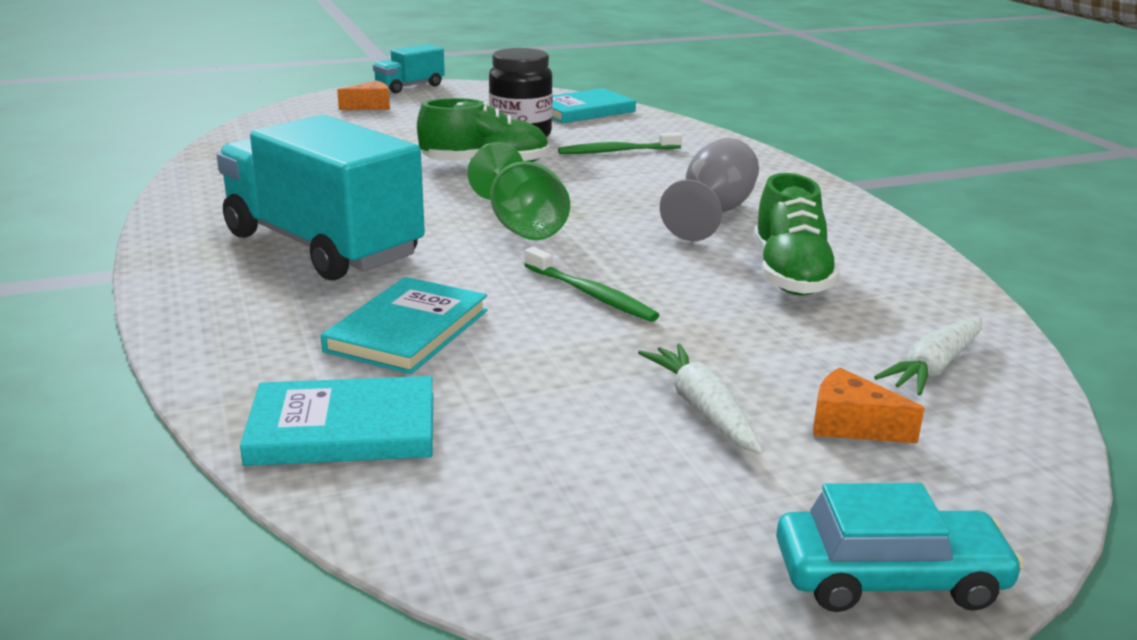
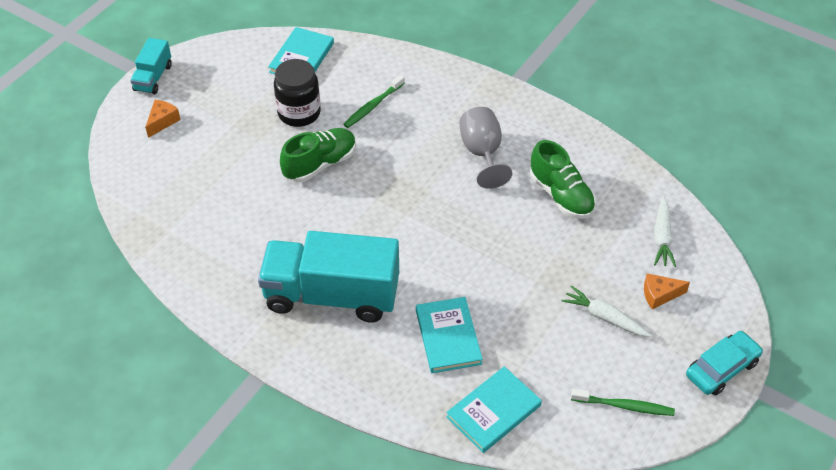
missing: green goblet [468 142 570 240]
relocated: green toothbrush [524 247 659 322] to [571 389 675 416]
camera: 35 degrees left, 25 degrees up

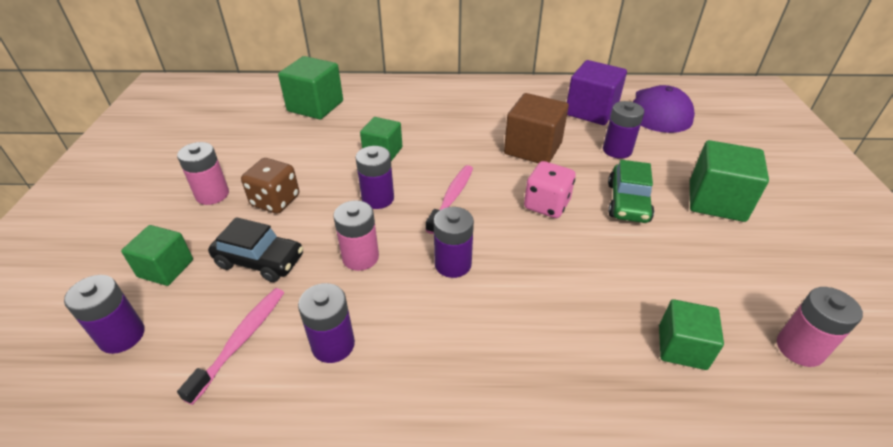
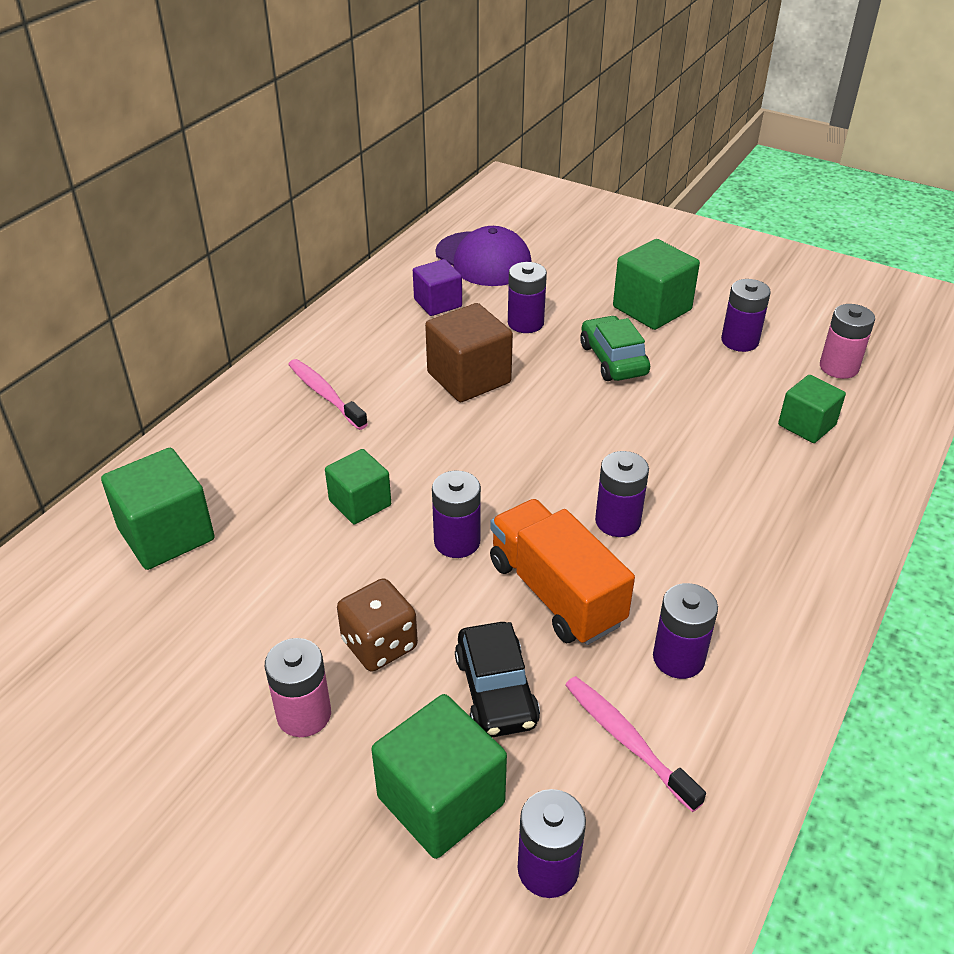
missing: pink dice [524 161 576 218]
appeared: purple battery [721 279 771 352]
relocated: pink toothbrush [426 165 473 234] to [288 359 368 430]
exchanged: pink battery [333 200 379 271] to orange truck [490 499 635 645]
spun: green car [608 160 654 223] = [580 316 650 381] 150 degrees counterclockwise; black car [208 217 303 282] = [455 622 540 738] 120 degrees clockwise
size: purple cube [567 60 627 125] = [413 259 462 316] x0.64; green cube [121 225 193 286] = [371 694 507 859] x1.55
camera: 60 degrees left, 0 degrees up

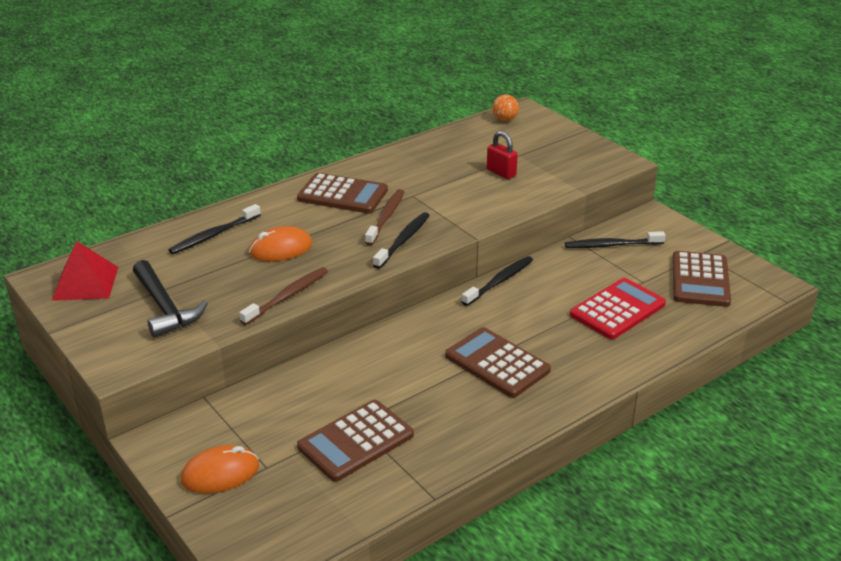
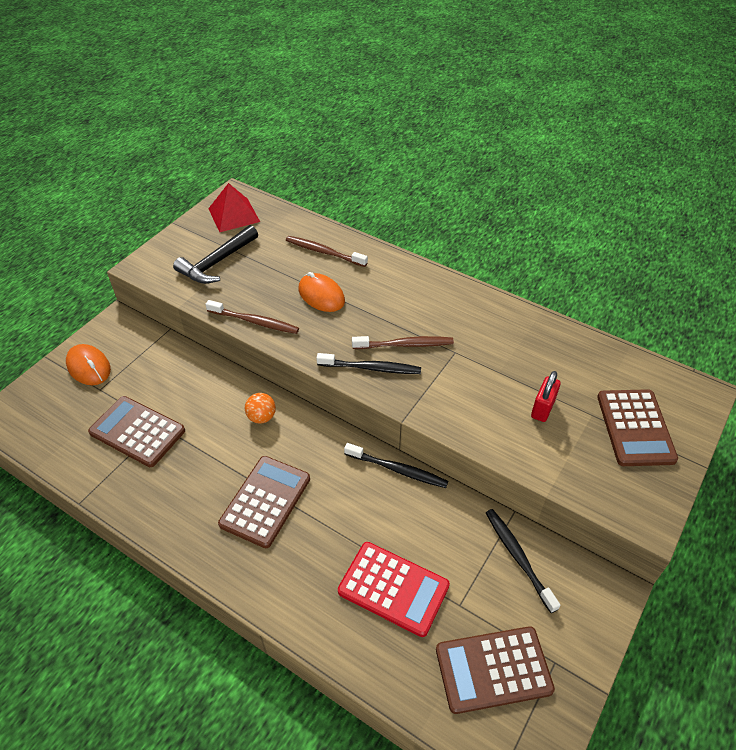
relocated: orange ball [492 94 519 121] to [245 393 276 424]; brown calculator [297 173 388 214] to [597 389 678 466]
colour: black toothbrush [168 204 261 254] to brown toothbrush [286 236 368 267]
camera: 70 degrees right, 15 degrees up

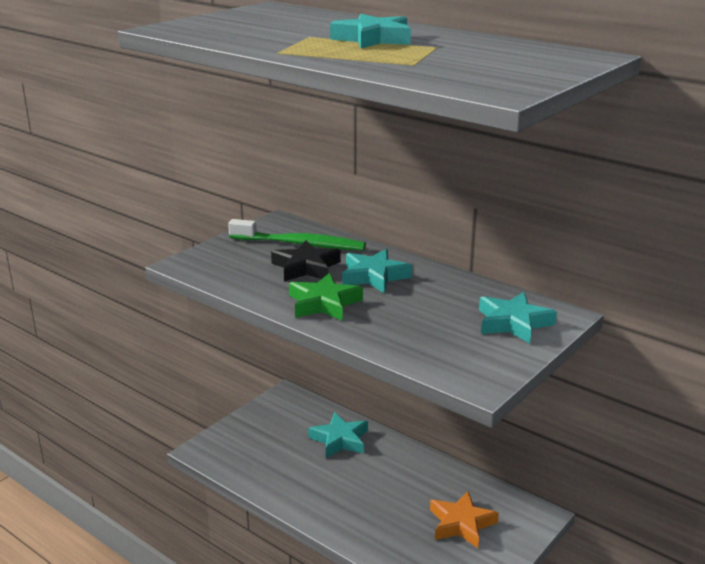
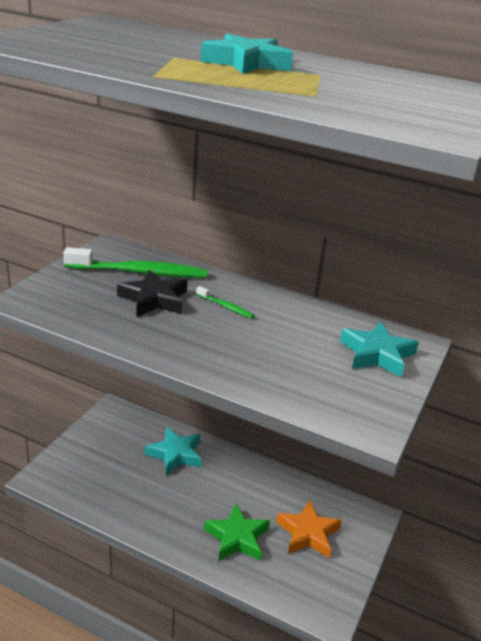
relocated: green star [289 273 363 321] to [204 503 270 561]
exchanged: turquoise star [342 249 412 293] to green toothbrush [196 286 255 319]
camera: 15 degrees left, 5 degrees up

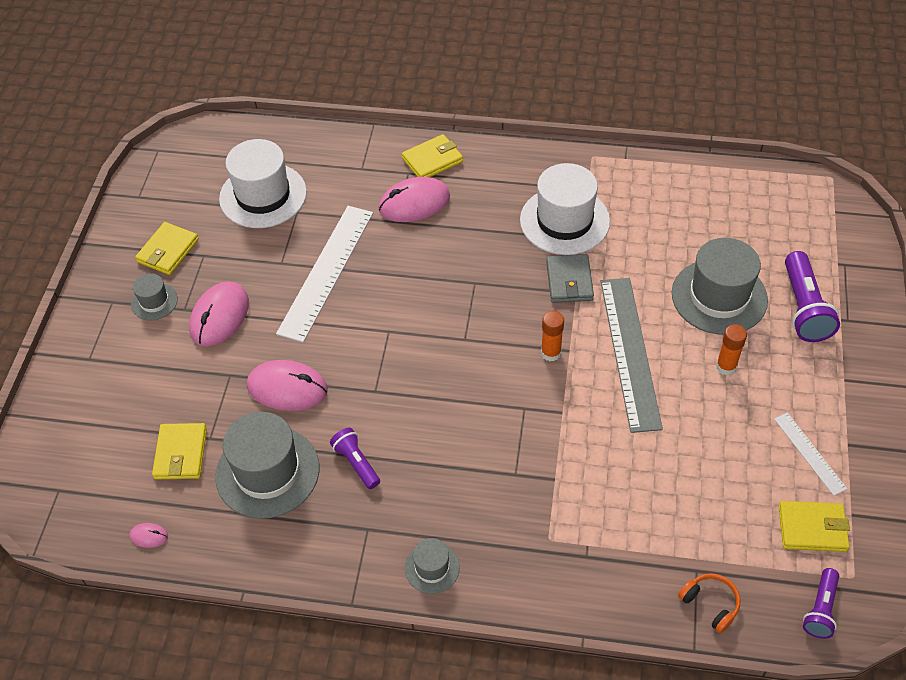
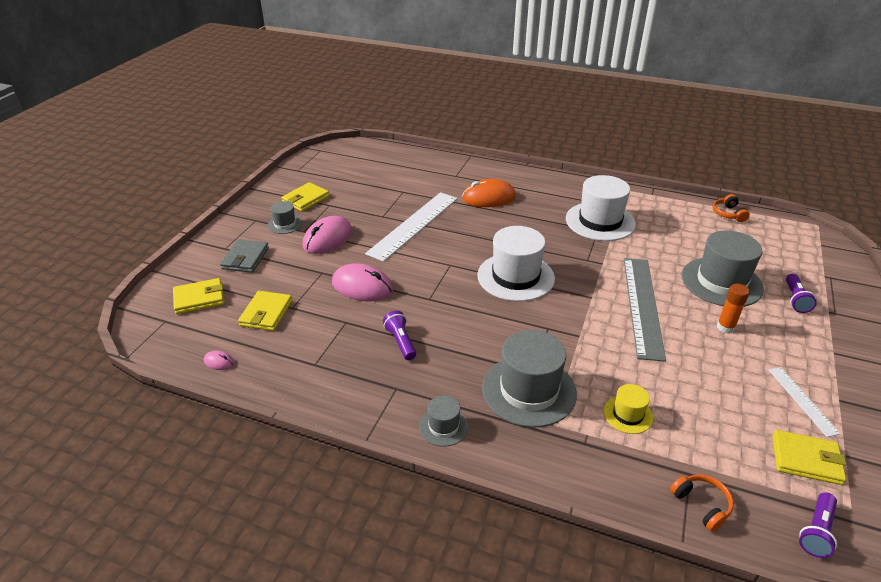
missing: orange glue stick [541 311 564 361]
appeared: orange headphones [713 194 750 222]; yellow hat [604 384 653 434]
relocated: yellow wallet [402 134 463 177] to [173 278 224 314]; white hat [219 139 307 228] to [477 226 555 302]; grey wallet [546 254 594 303] to [220 239 269 273]; grey hat [215 412 319 519] to [482 330 577 428]
colour: pink mouse [379 177 450 222] to orange mouse [462 179 516 207]
size: purple flashlight [785 251 840 342] = [786 274 817 313] x0.60
camera: 10 degrees right, 15 degrees down

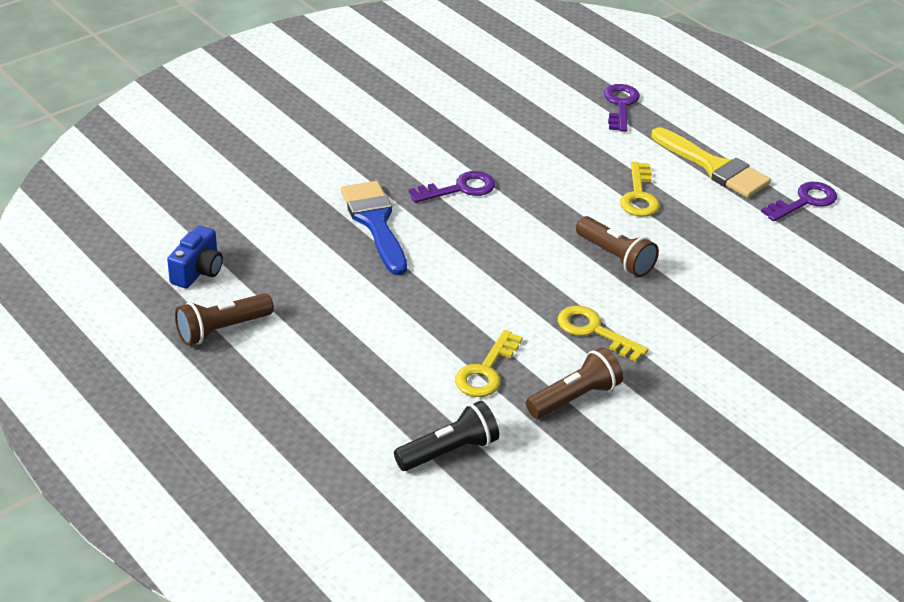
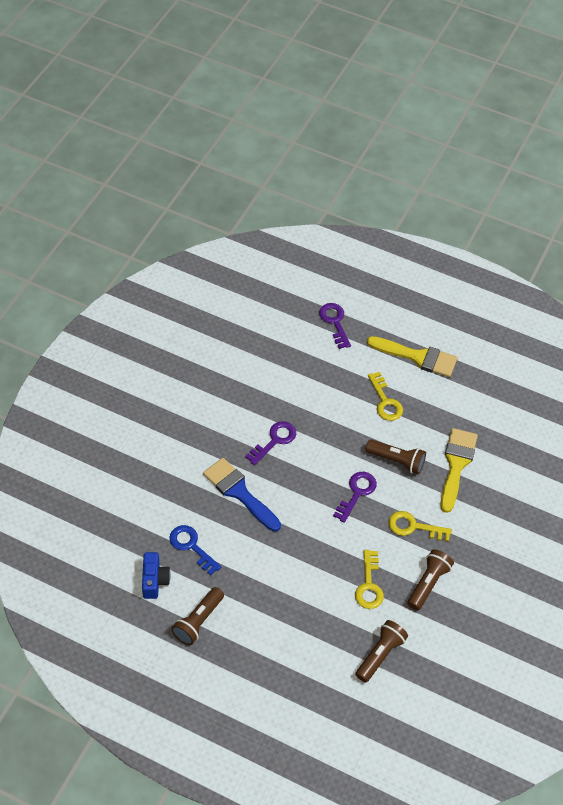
appeared: yellow brush [440 428 478 513]; blue key [169 525 221 575]
relocated: purple key [761 182 837 222] to [333 472 377 523]
colour: black flashlight [394 401 499 471] to brown flashlight [356 620 408 683]
camera: 25 degrees left, 15 degrees up

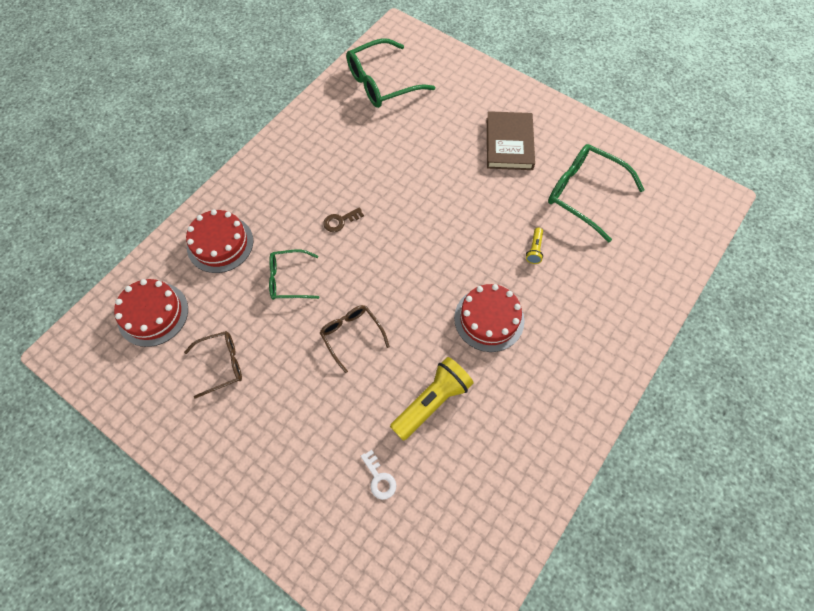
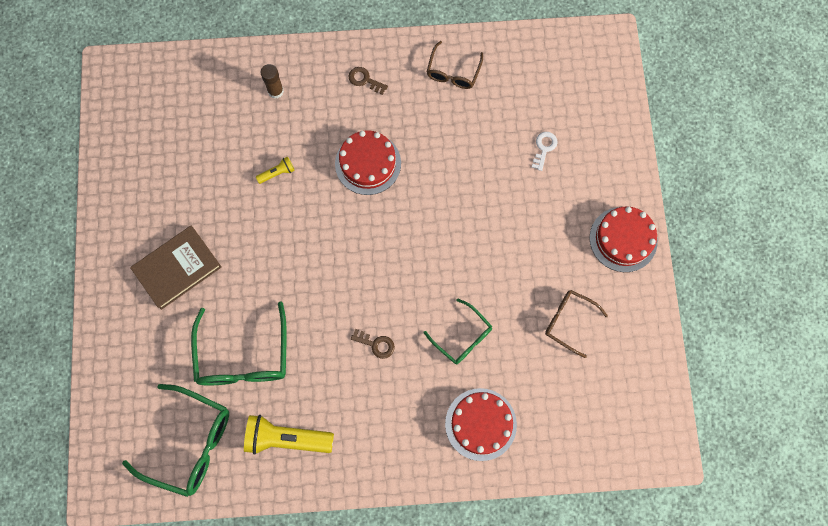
appeared: brown glue stick [260 64 284 99]; brown key [349 67 388 95]
relocated: green glasses [548 144 644 242] to [191 302 287 386]; red cake [114 279 188 347] to [590 206 658 272]; brown glasses [320 305 390 373] to [426 41 483 89]; yellow flashlight [390 357 474 441] to [244 415 334 455]
camera: 130 degrees left, 10 degrees up

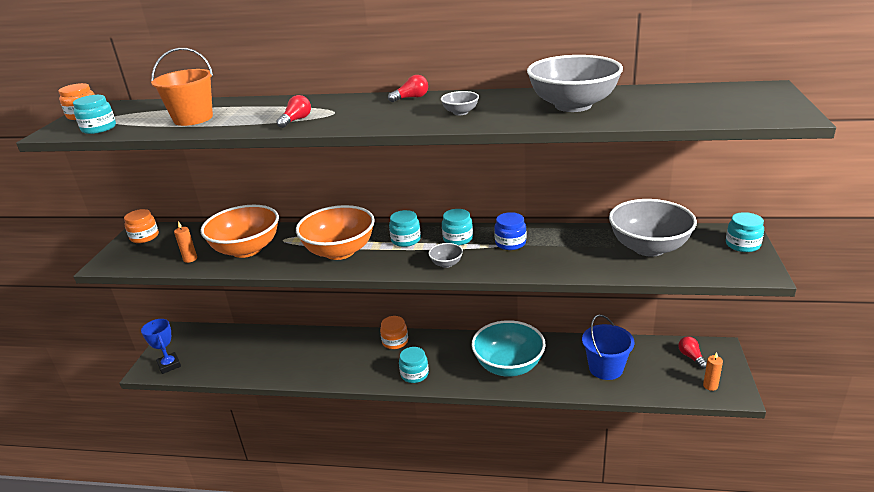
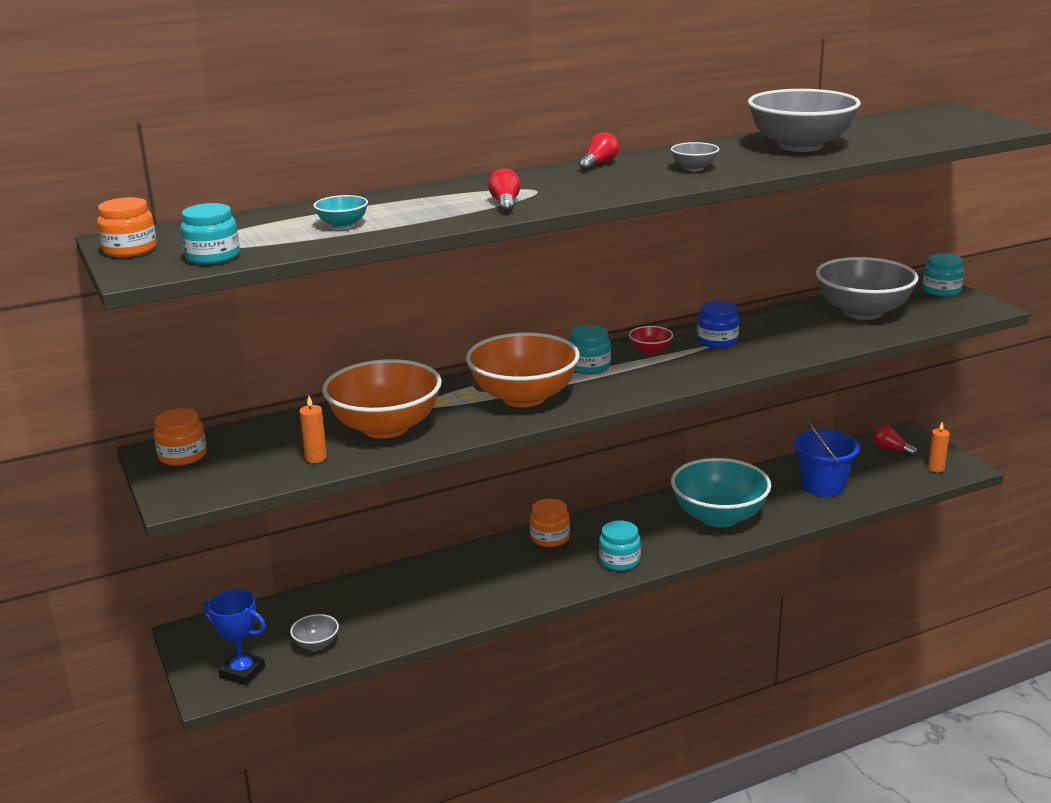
relocated: grey bowl [429 243 463 268] to [290 614 339 650]
exchanged: orange bucket [151 48 213 126] to turquoise bowl [313 195 368 228]; turquoise jar [442 209 473 245] to red bowl [629 326 673 355]
camera: 35 degrees left, 5 degrees down

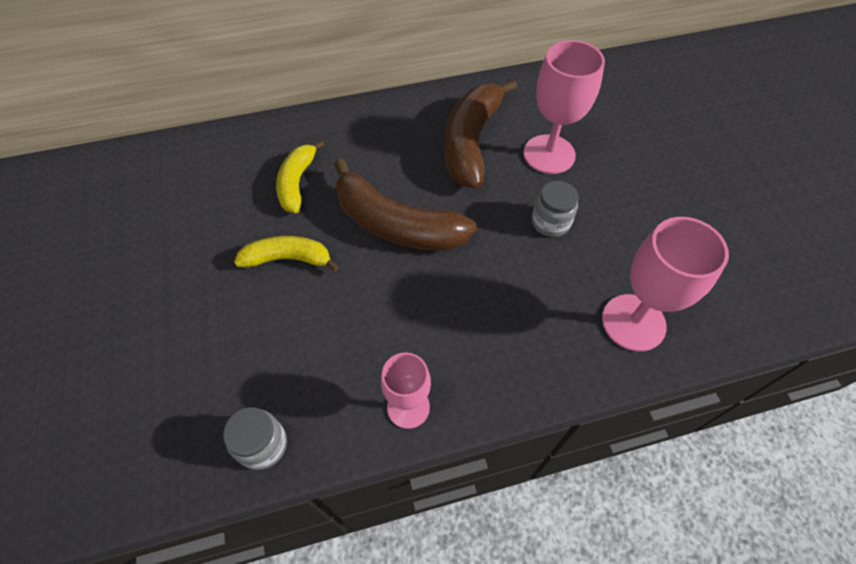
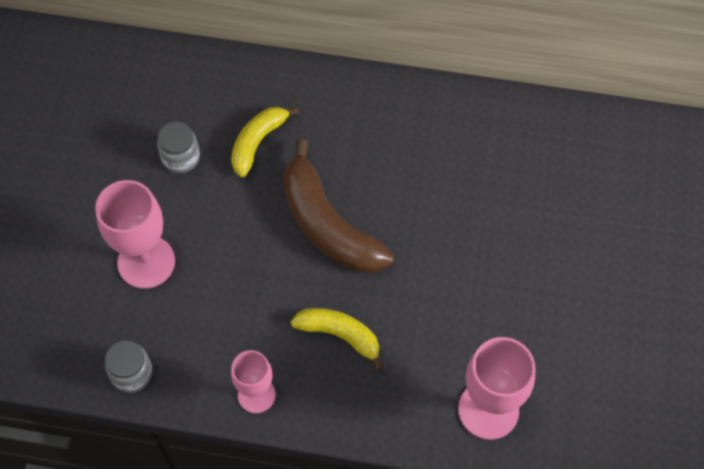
missing: brown banana [444 79 517 189]
relocated: pink goblet [523 40 605 174] to [95 180 175 289]; grey jar [532 181 578 237] to [157 122 200 173]; yellow banana [234 236 339 272] to [291 308 383 371]
camera: 25 degrees right, 5 degrees up

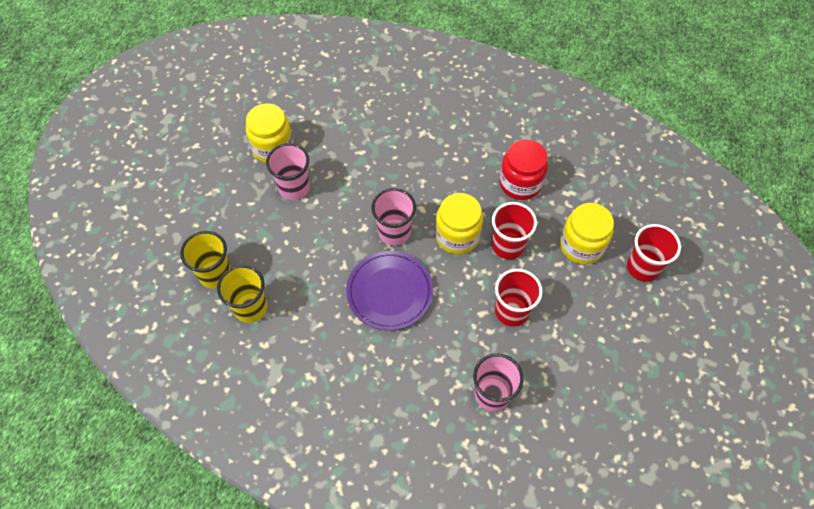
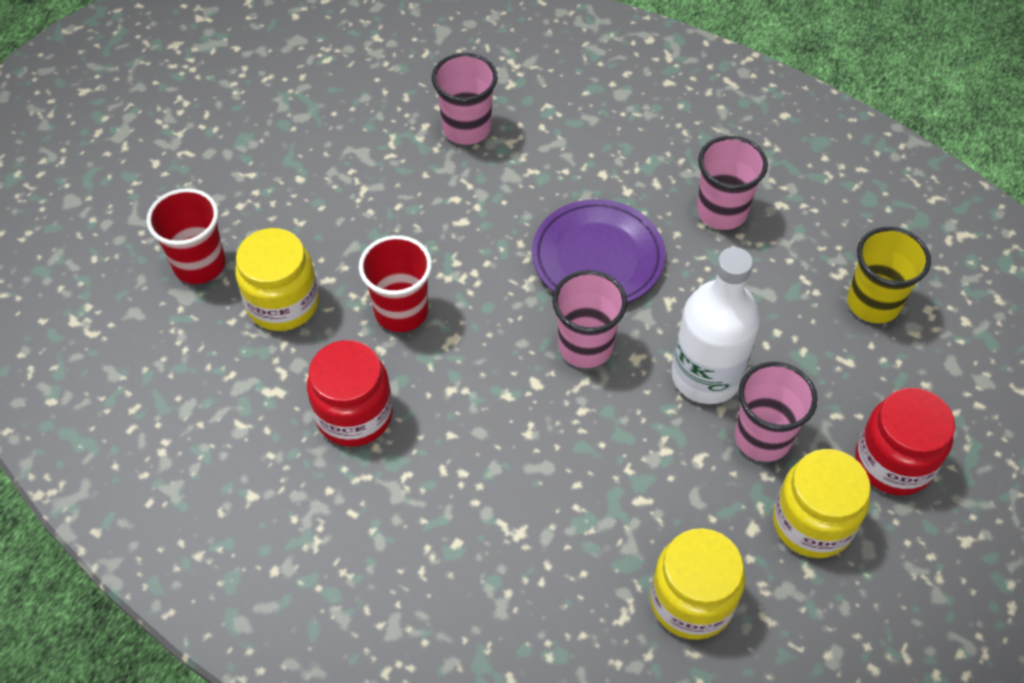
missing: yellow cup [217 265 268 323]; red cup [495 269 543 327]
appeared: pink cup [697 136 768 230]; white bottle [671 247 760 404]; red jar [855 388 955 495]
relocated: yellow jar [435 193 483 254] to [650 528 745 640]
camera: 175 degrees left, 5 degrees down

